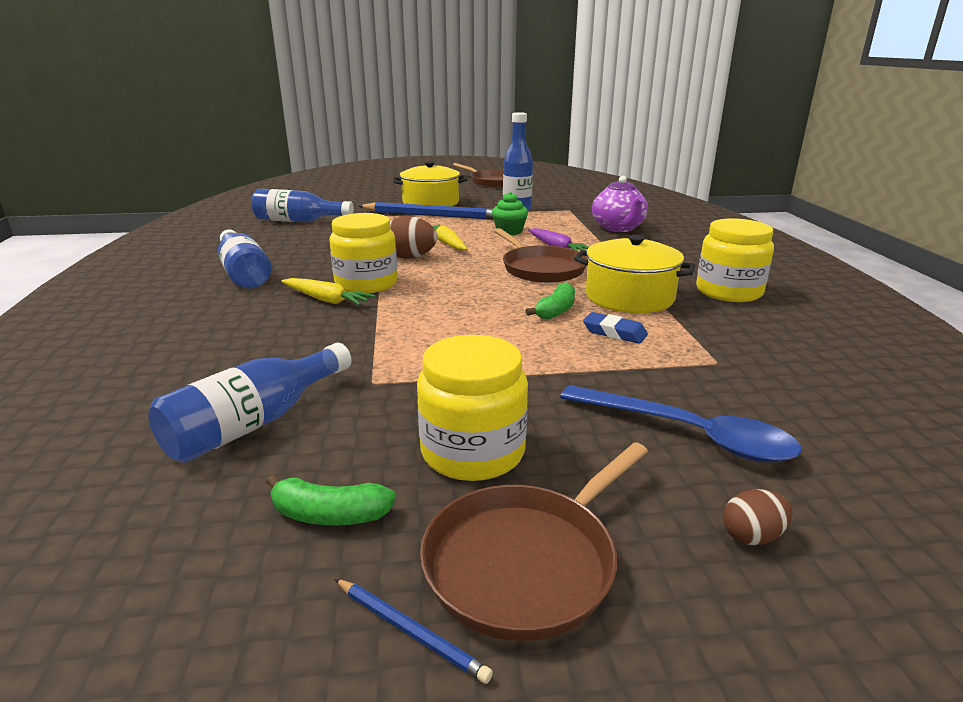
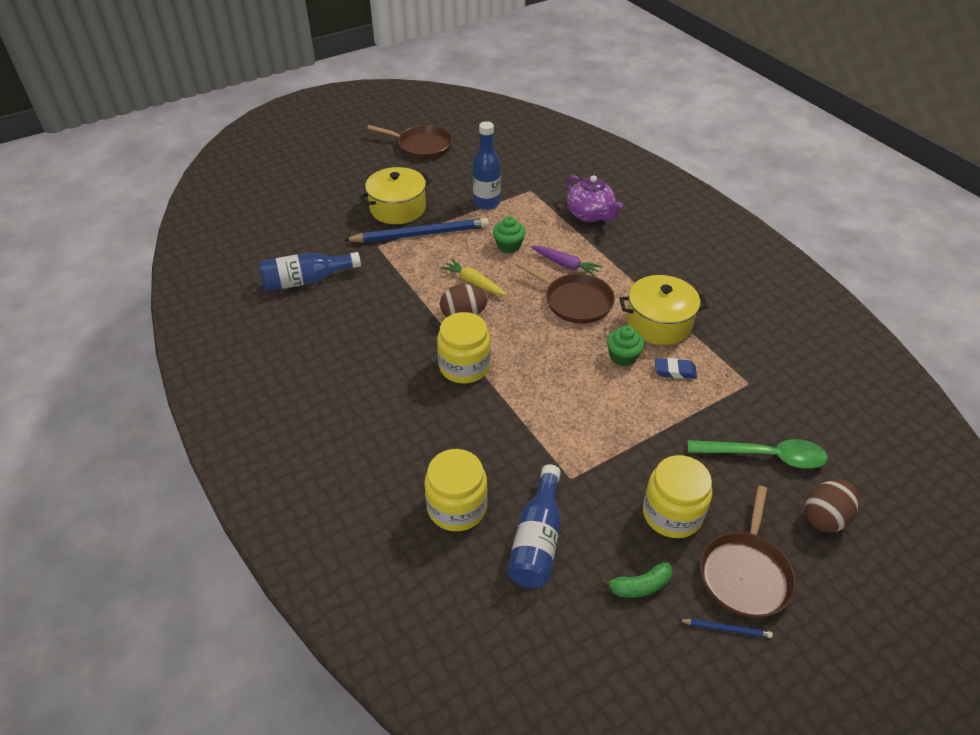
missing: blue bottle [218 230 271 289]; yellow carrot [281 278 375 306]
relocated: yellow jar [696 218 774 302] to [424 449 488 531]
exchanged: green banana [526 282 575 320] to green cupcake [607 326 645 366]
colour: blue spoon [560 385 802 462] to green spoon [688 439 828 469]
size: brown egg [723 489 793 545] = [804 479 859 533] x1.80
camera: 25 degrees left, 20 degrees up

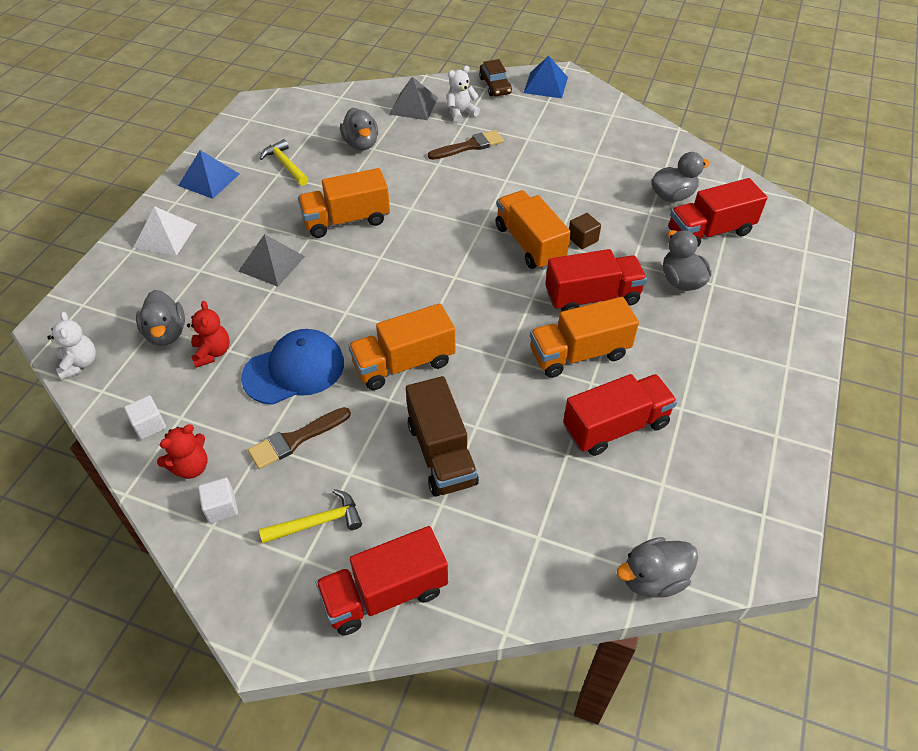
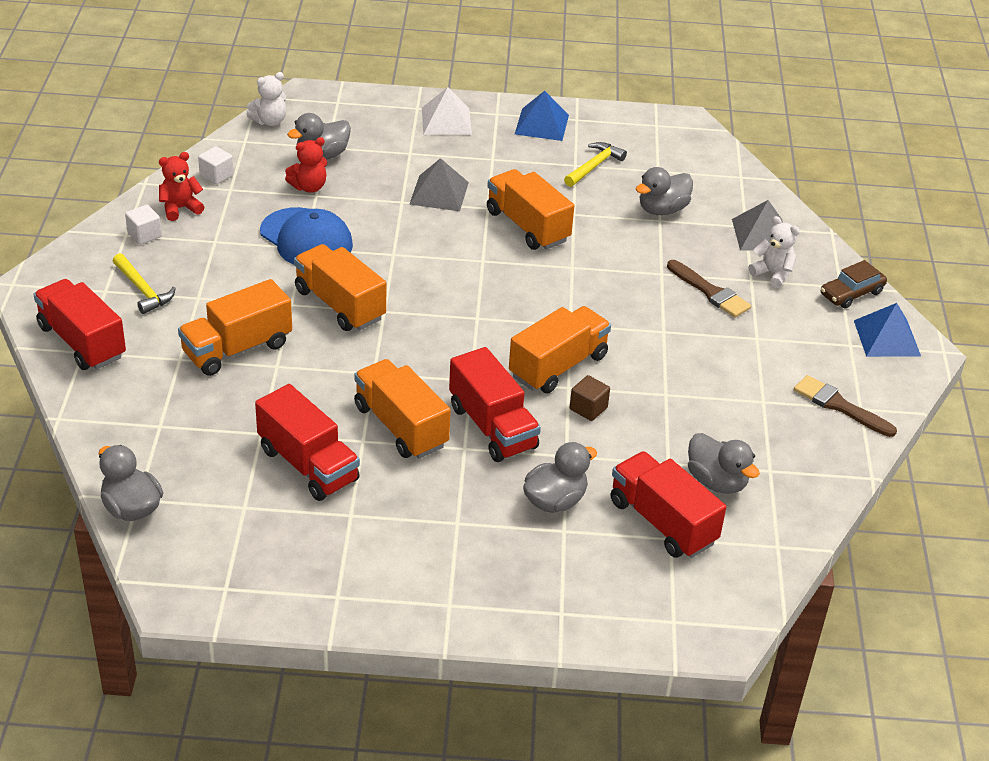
relocated: brown brush [248 407 351 469] to [794 375 897 437]
colour: brown truck [406 376 479 497] to orange truck [178 279 292 376]
spun: red teddy bear [157 424 208 479] = [159 152 204 221] 120 degrees clockwise
camera: 70 degrees right, 10 degrees down

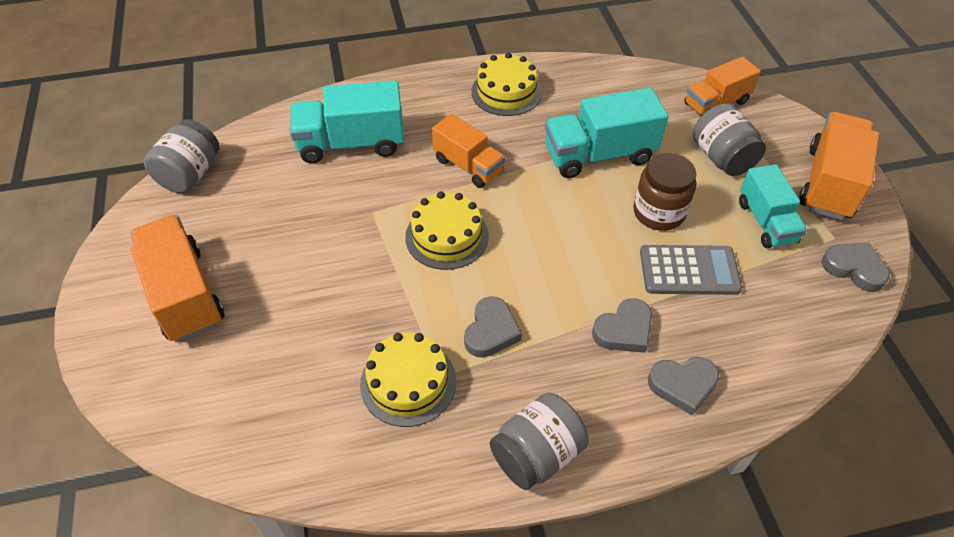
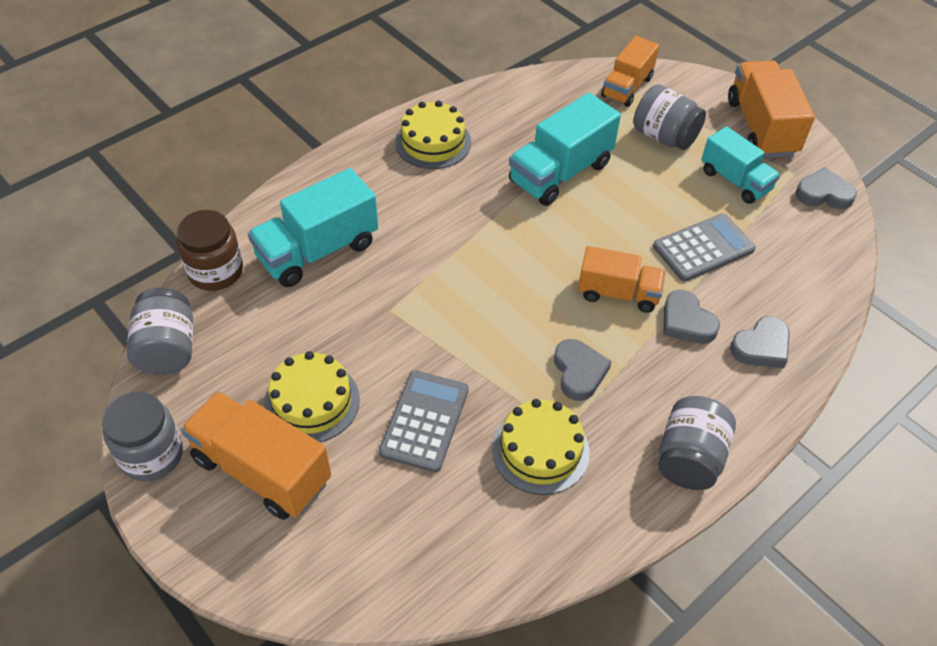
appeared: grey calculator [379 370 469 472]; grey jar [102 392 183 481]
relocated: orange truck [432 114 505 188] to [578 246 666 313]; brown jar [633 153 696 231] to [177 210 243 291]; yellow cake [405 191 489 270] to [264 351 360 442]
spun: grey heart [592 298 652 353] = [664 290 720 344] 120 degrees clockwise
camera: 30 degrees left, 0 degrees up

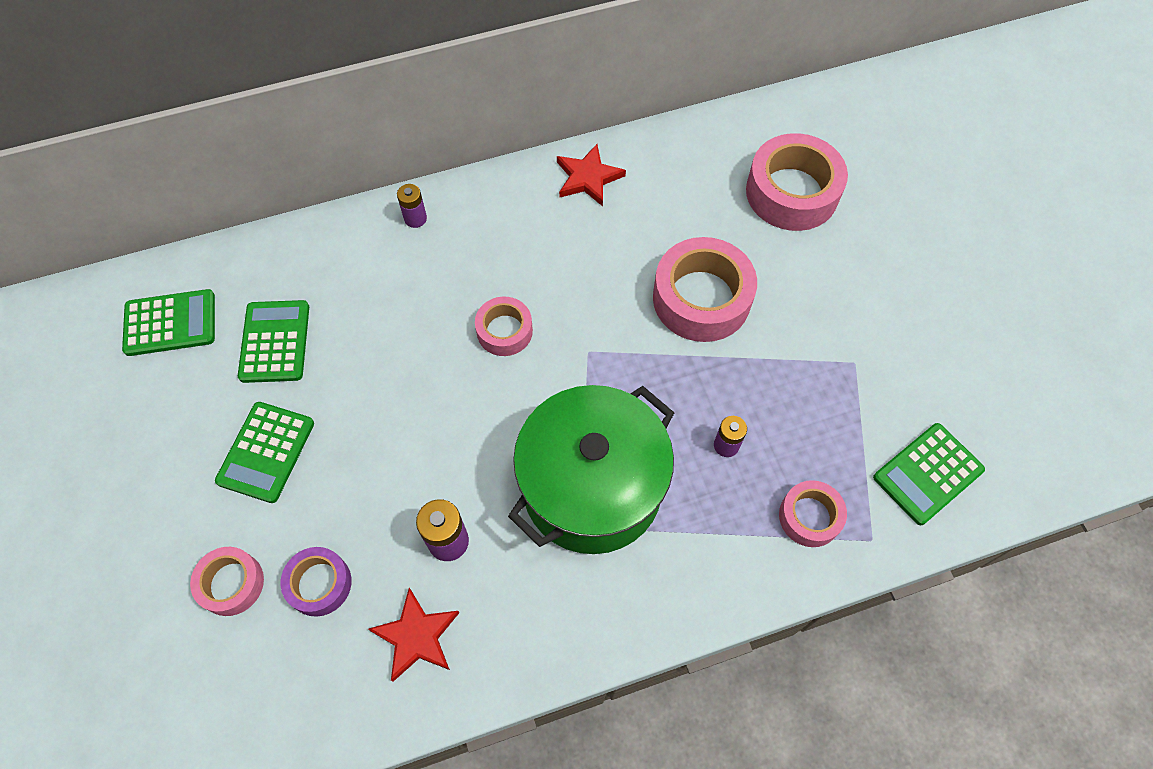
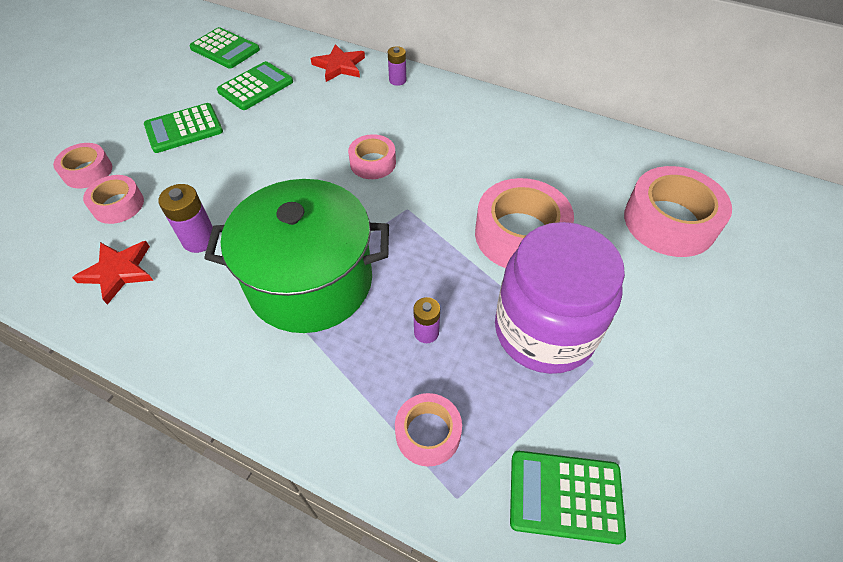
appeared: purple jar [495 222 625 374]
relocated: red star [557 144 626 206] to [311 44 365 82]
colour: purple tape [281 547 352 617] to pink tape [83 175 144 224]
camera: 45 degrees right, 10 degrees down

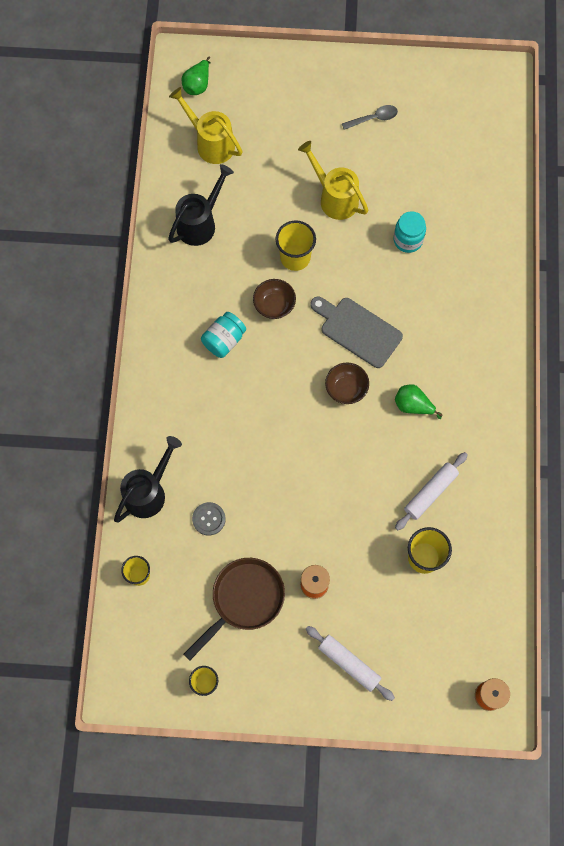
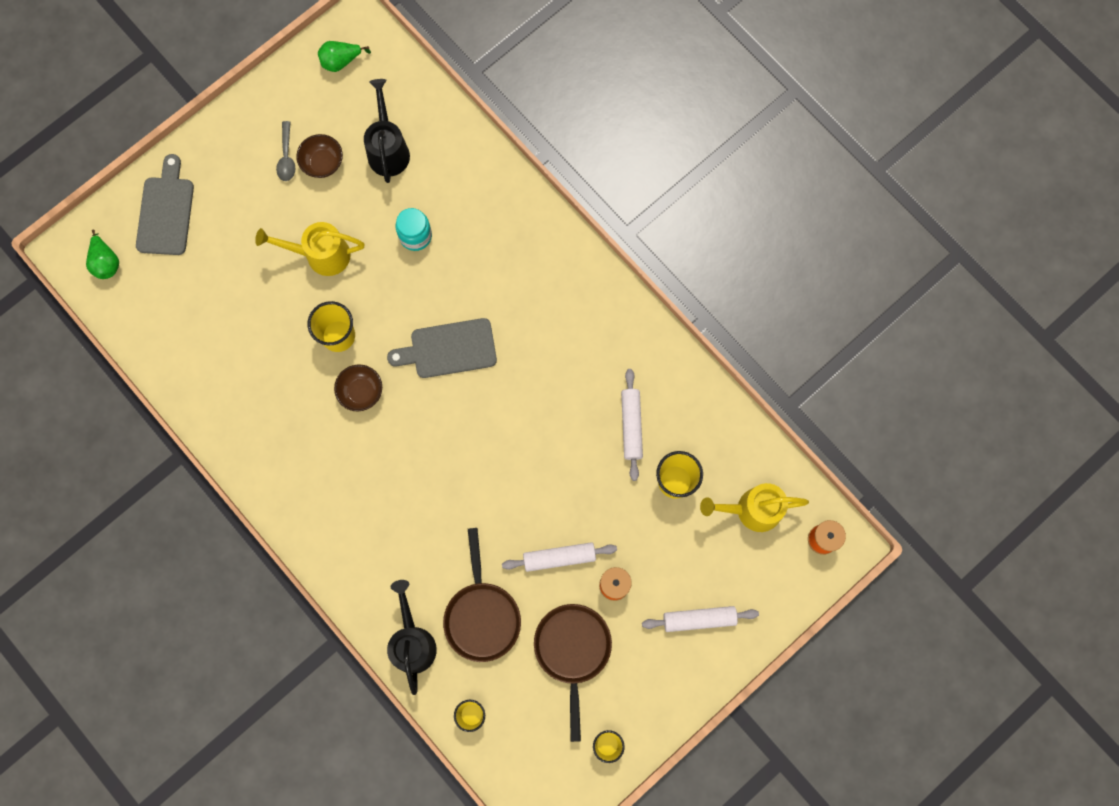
missing: turquoise jar [201 312 246 358]
appeared: grey cutting board [136 154 194 255]; white rolling pin [502 542 617 572]
relocated: yellow watering can [169 87 242 164] to [700 483 809 532]; black watering can [168 164 234 246] to [364 79 410 183]; brown bowl [325 362 369 404] to [296 134 343 178]; green pear [395 384 443 419] to [318 41 371 72]
exchanged: grey button [192 502 226 536] to brown pan [443 528 521 662]
spun: grey spoon [342 105 398 130] = [276 121 295 181] 150 degrees clockwise
camera: 45 degrees left, 5 degrees up

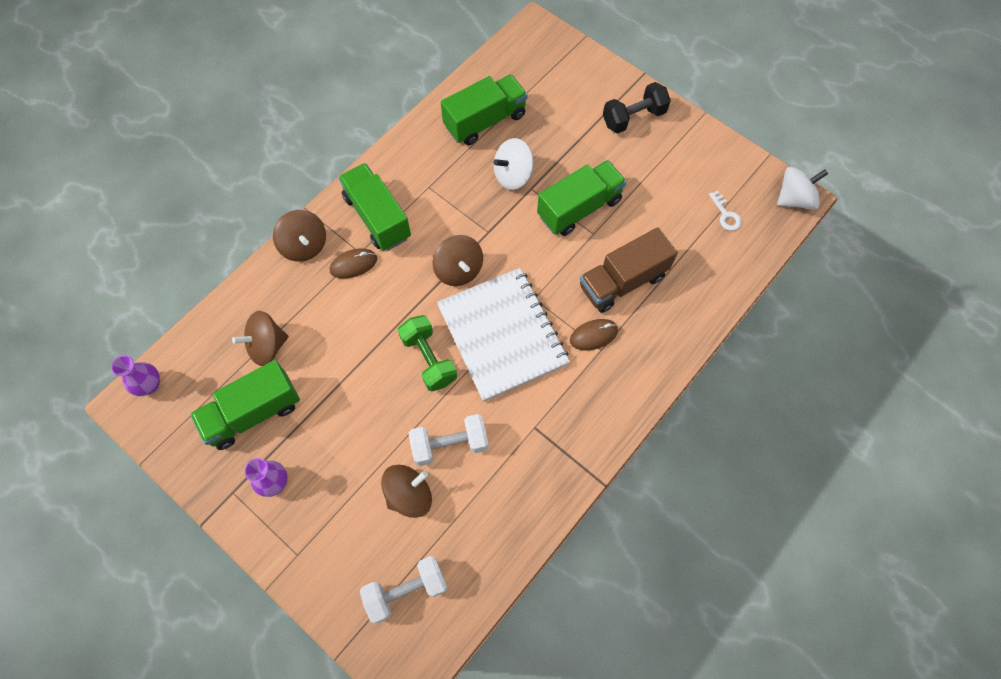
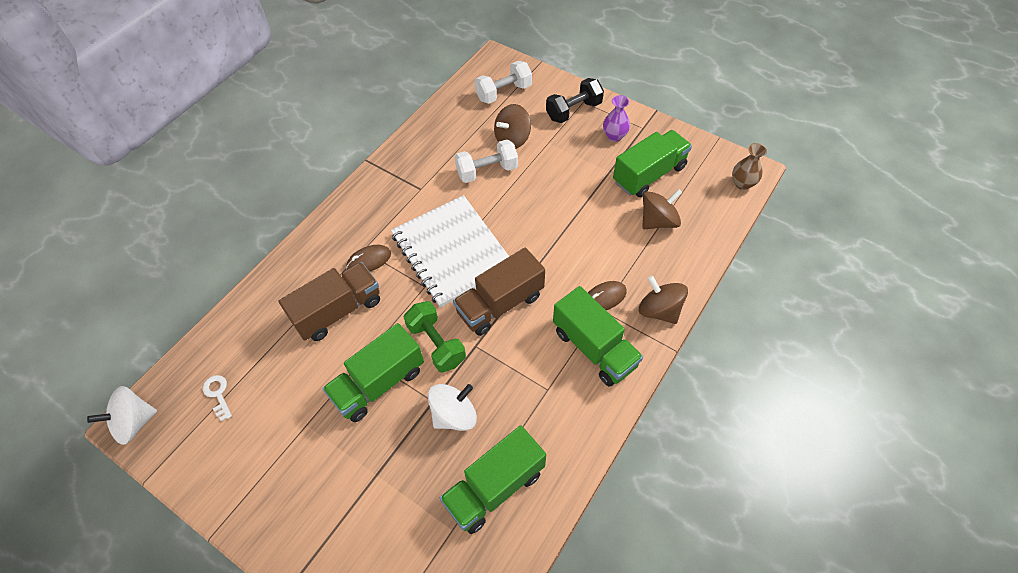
relocated: black dumbbell [603 82 671 134] to [546 78 604 123]; green dumbbell [398 315 457 391] to [404 301 466 373]
exchanged: brown spinning top [432 235 483 286] to brown truck [453 248 545 336]
colour: purple vase [111 355 160 396] to brown vase [732 143 767 190]
camera: 175 degrees right, 10 degrees down

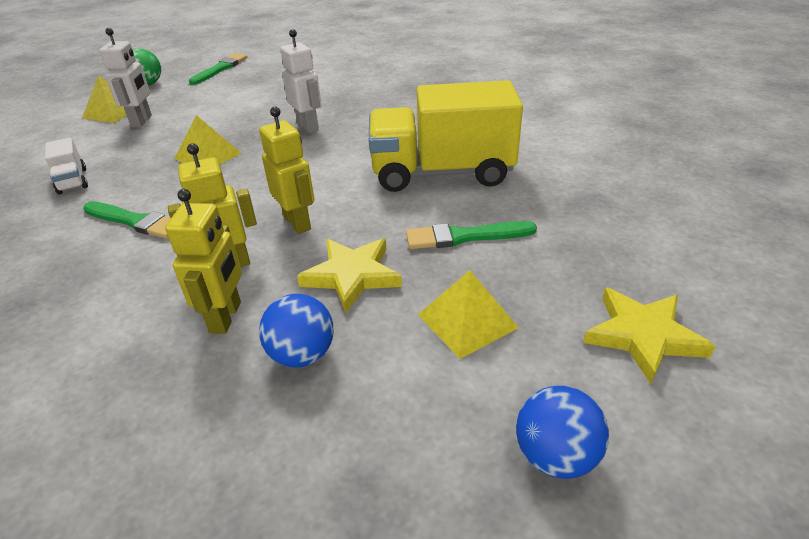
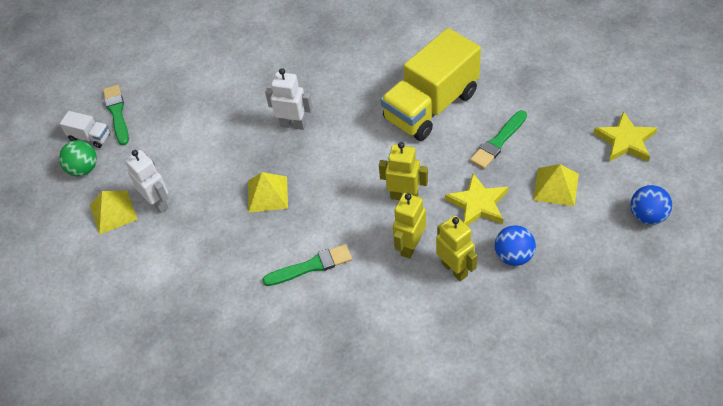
relocated: white truck [45 138 88 195] to [60 111 110 148]
camera: 40 degrees left, 15 degrees up

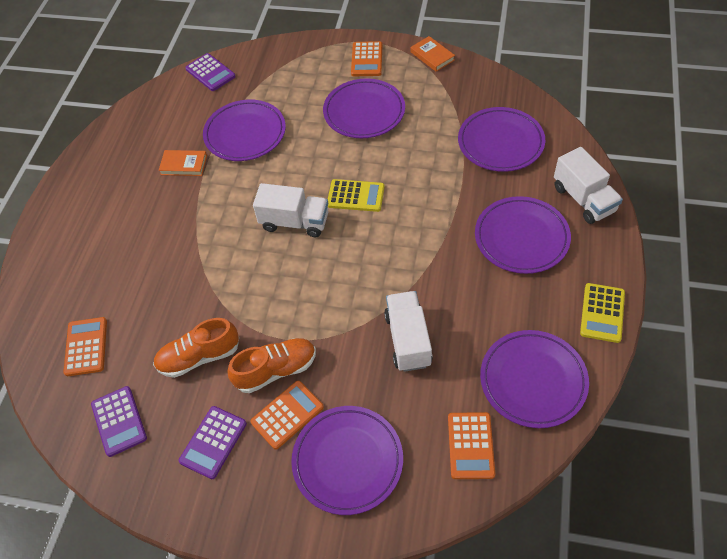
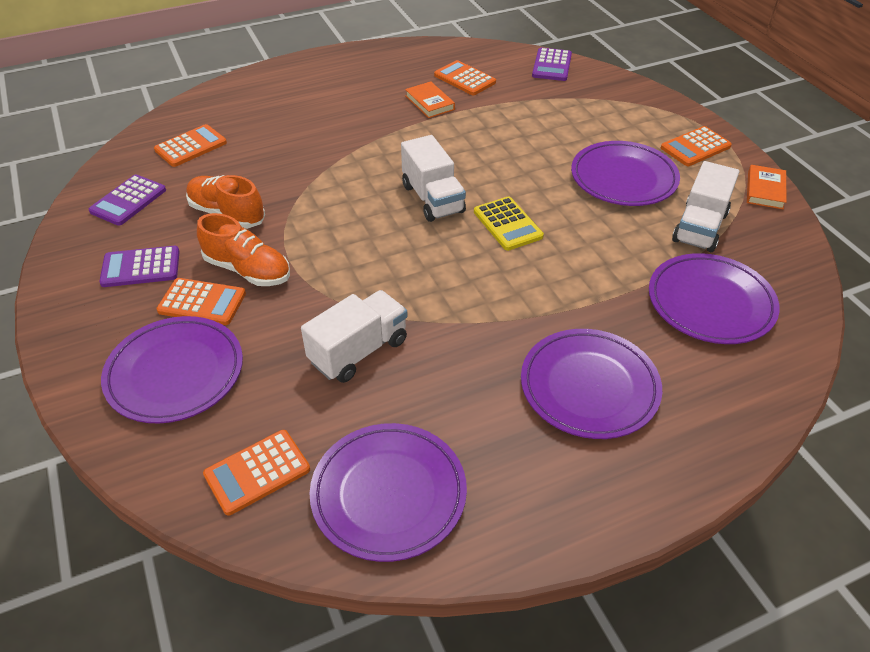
missing: purple plate [203 100 286 161]; yellow calculator [580 283 625 343]
appeared: orange calculator [434 60 496 95]
relocated: white truck [554 147 623 224] to [672 161 739 252]
camera: 50 degrees right, 10 degrees down

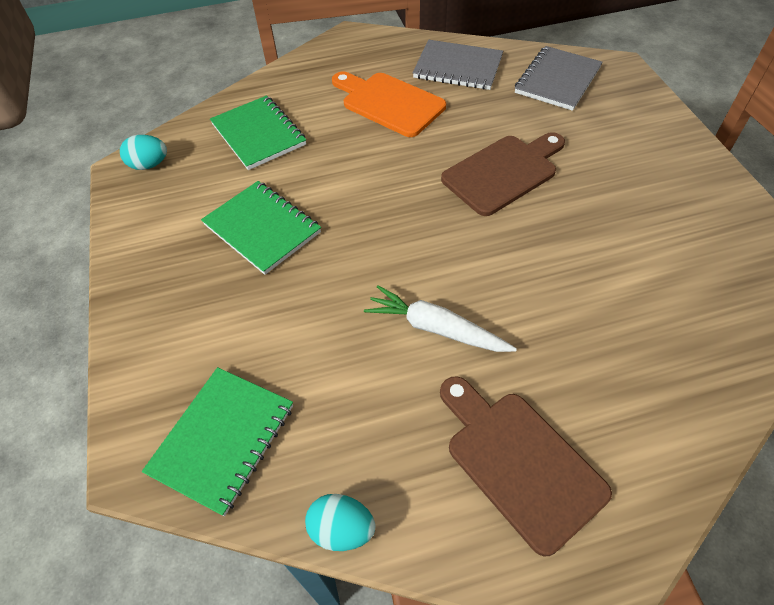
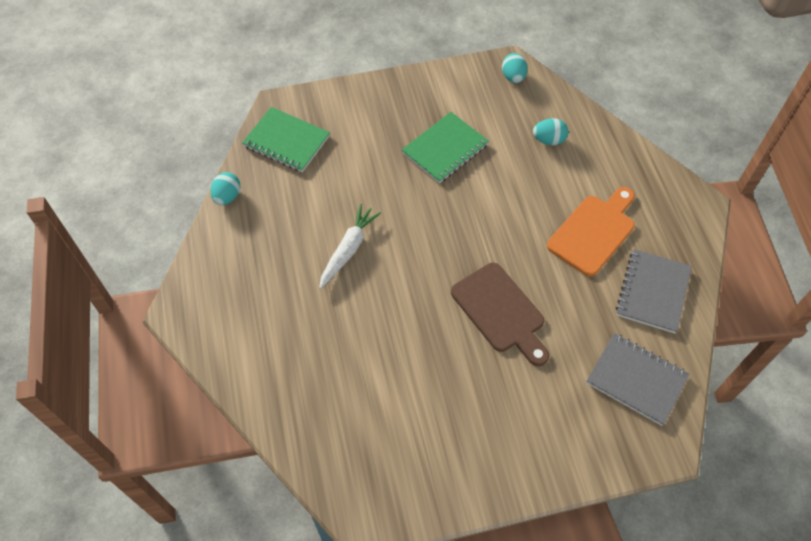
missing: brown cutting board [440 376 612 557]
exchanged: green notebook [210 95 306 170] to turquoise egg [533 118 569 145]
camera: 90 degrees right, 5 degrees up

